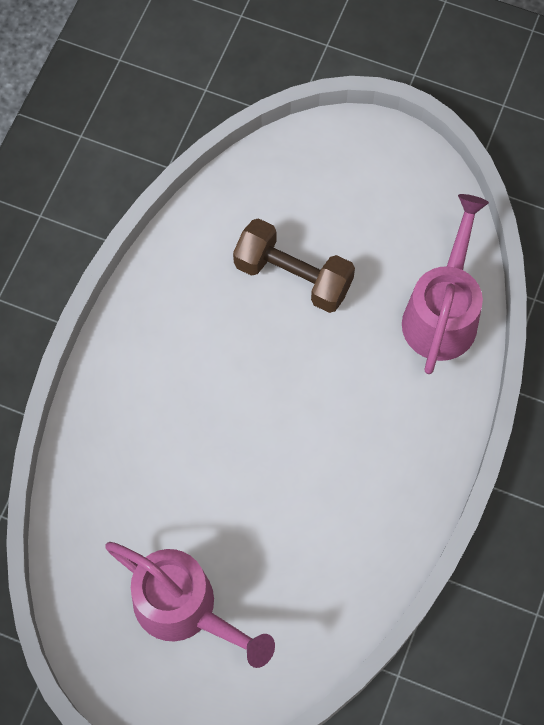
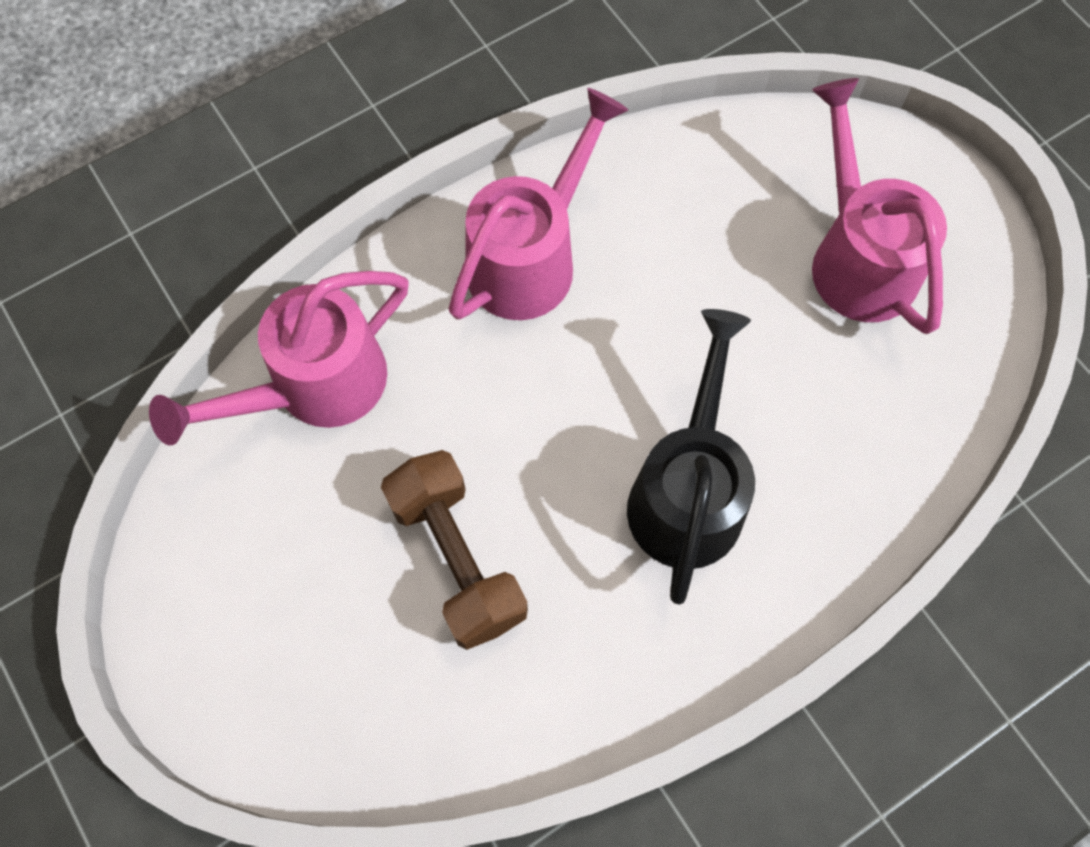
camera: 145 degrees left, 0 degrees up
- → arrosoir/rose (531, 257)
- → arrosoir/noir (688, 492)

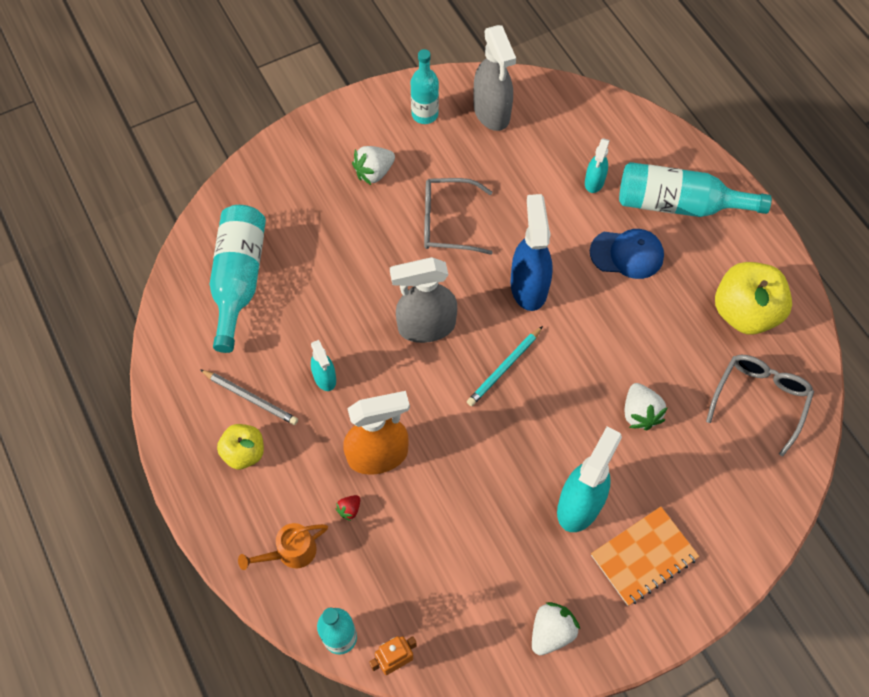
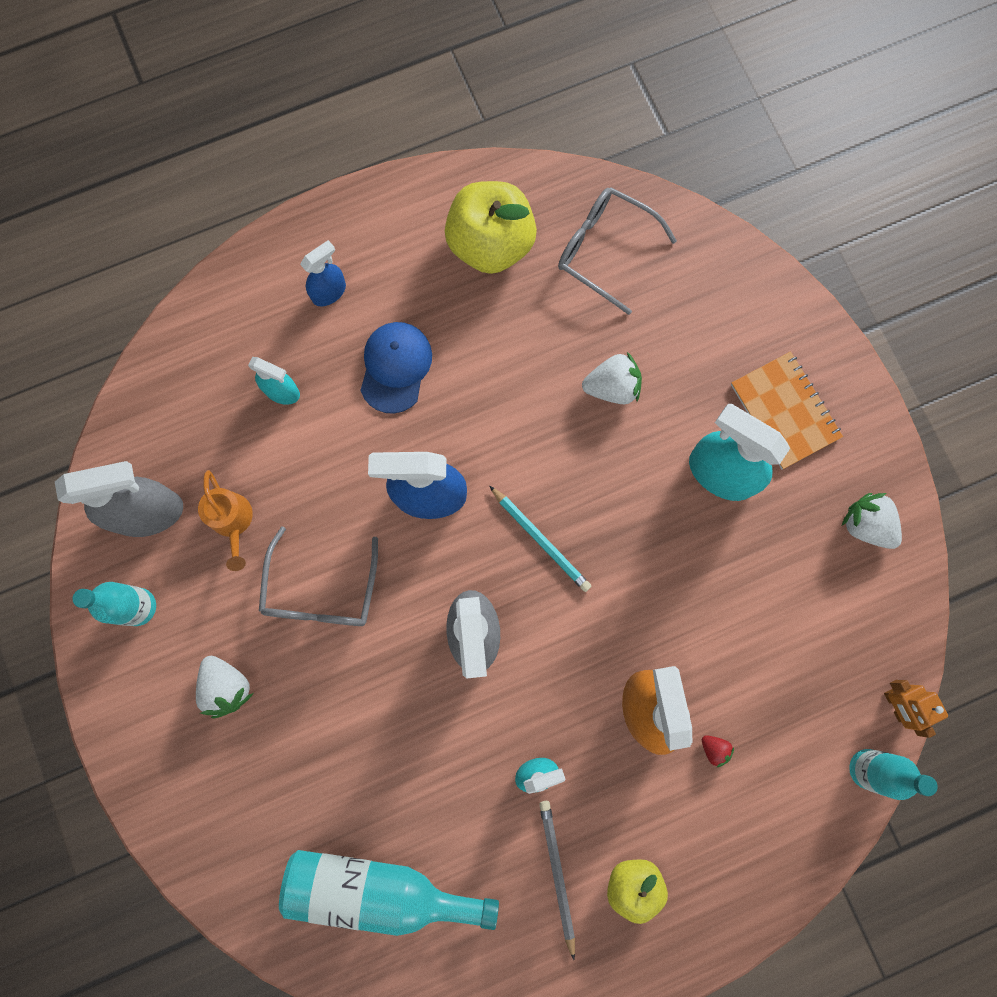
camera: 85 degrees left, 15 degrees up
arrosoir/orange (290, 552) → arrosoir/orange (233, 522), move
bouteille/turquoise (679, 204) → vaporisateur/bleu (329, 292)
crayon/gris (250, 398) → crayon/gris (557, 874), 45 degrees counterclockwise

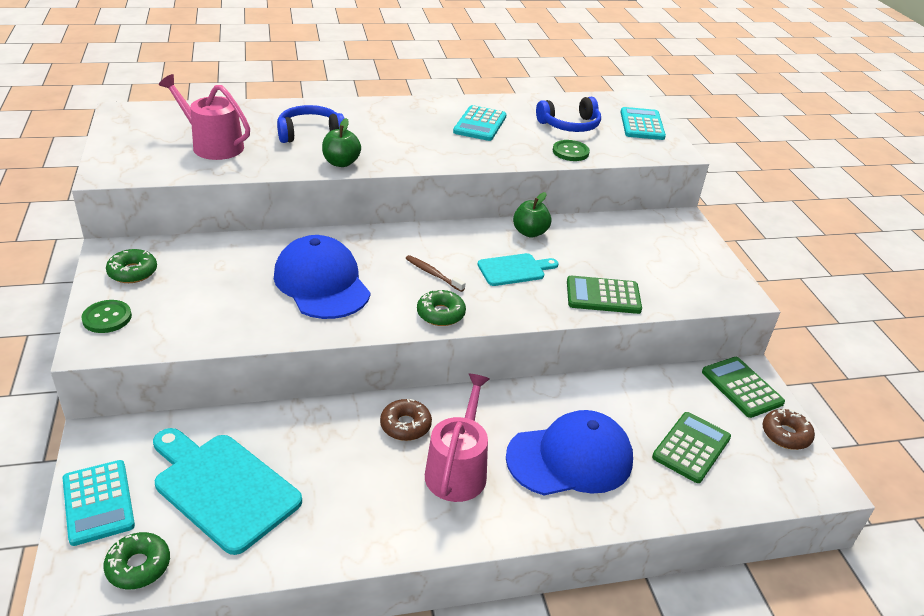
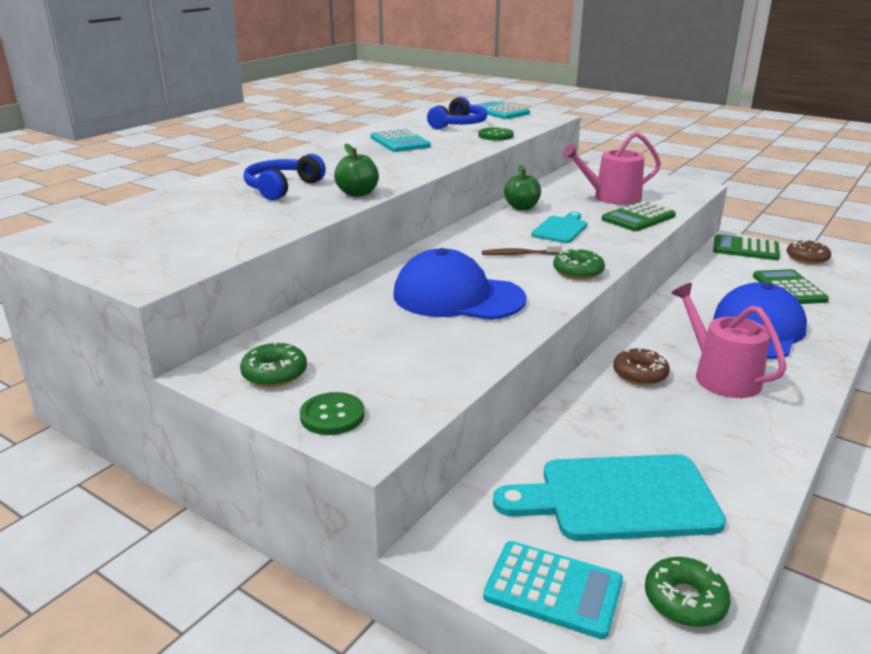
camera: 40 degrees left, 10 degrees down
arrosoir/rose (213, 145) → arrosoir/rose (611, 197), move

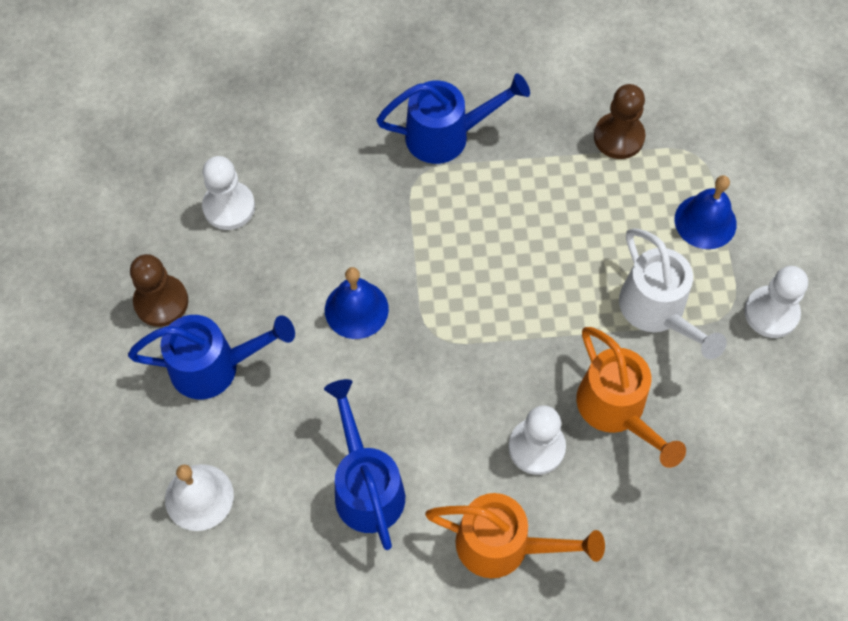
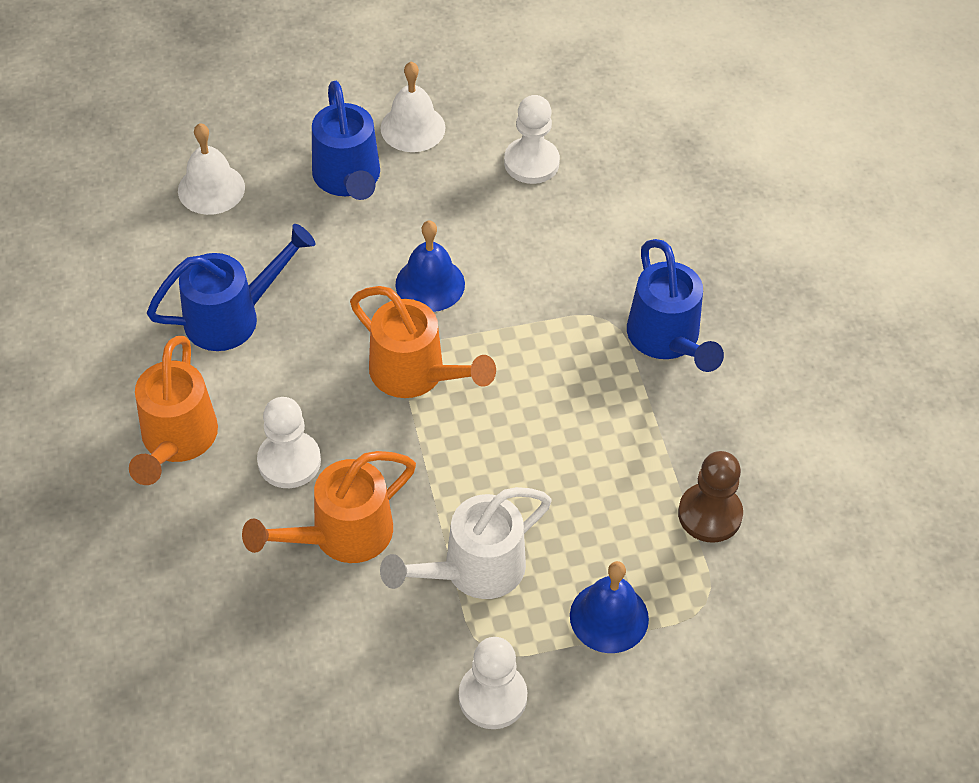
camera: 80 degrees right, 10 degrees down
- → arrosoir/orange (415, 374)
pion/marron (161, 302) → cloche/blanc (413, 128)

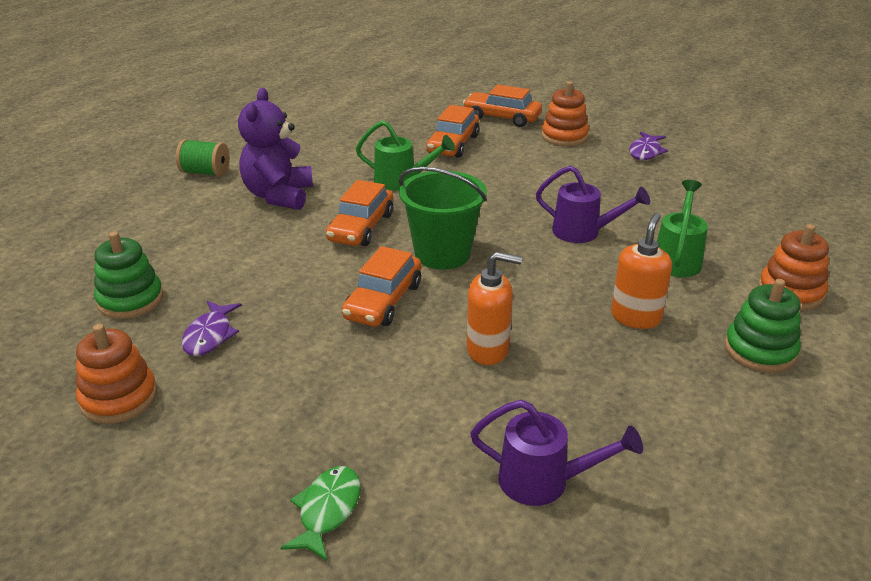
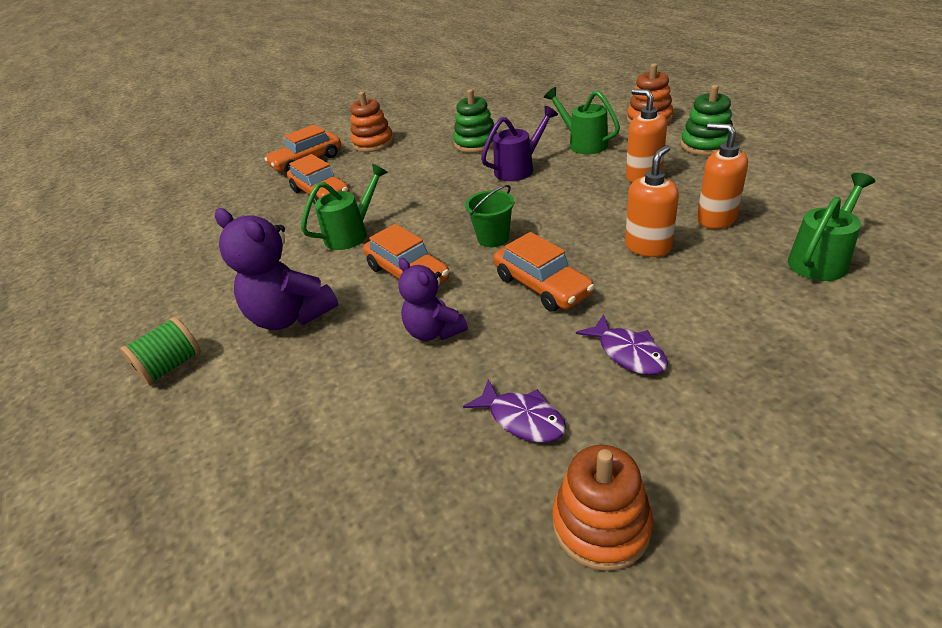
camera: 55 degrees left, 5 degrees up
- → ours en peluche/violet (434, 331)
jouet à empiler/vert (130, 300) → jouet à empiler/vert (476, 143), move
seau/vert (442, 254) → seau/vert (493, 238), x0.59
poisson/violet (645, 152) → poisson/violet (628, 353), move
- → distributeur de savon/orange (716, 218)
arrosoir/violet (544, 481) → arrosoir/vert (821, 259)
poisson/vert (327, 511) → -

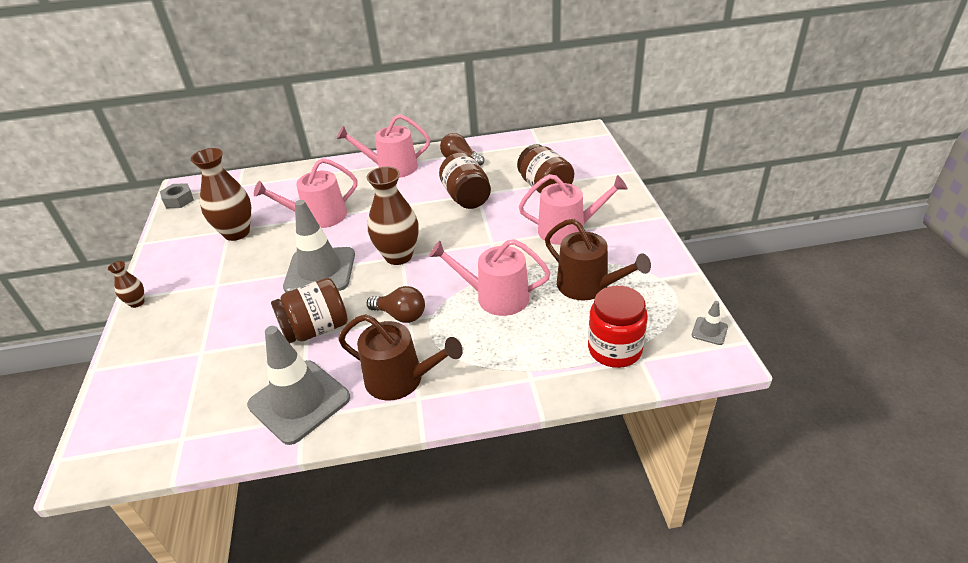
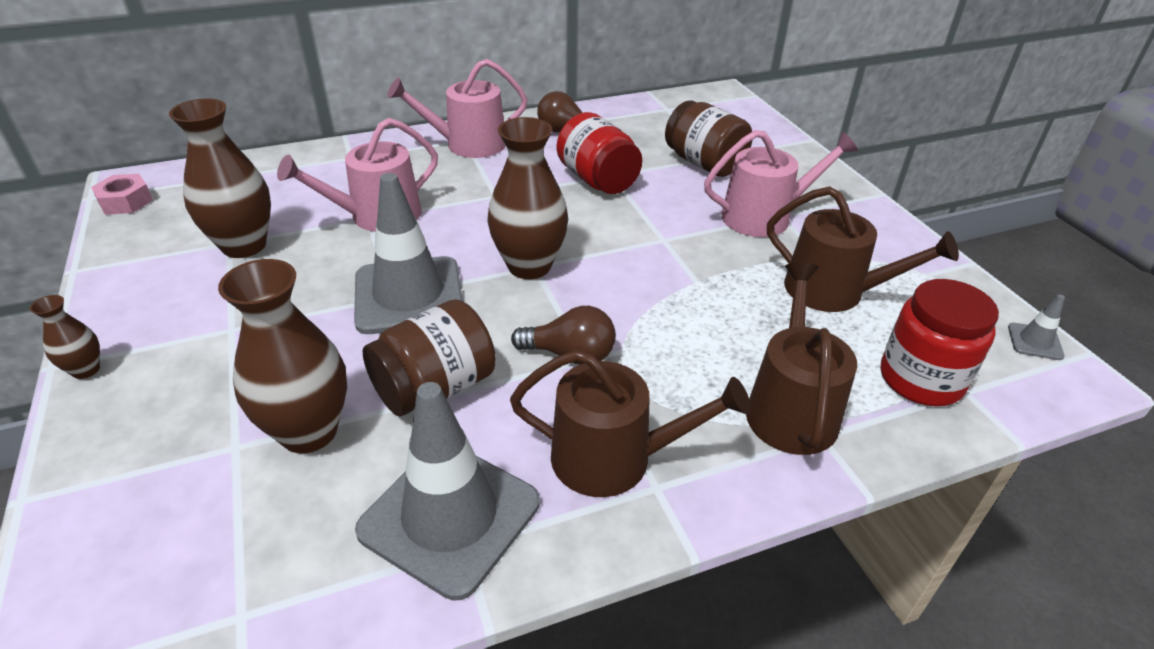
camera: 15 degrees left, 0 degrees up
écrou/gris (178, 200) → écrou/rose (126, 201)
- → vase/marron (309, 431)
bocal/marron (466, 197) → bocal/rouge (597, 180)
- → arrosoir/marron (790, 408)
arrosoir/rose (496, 297) → -

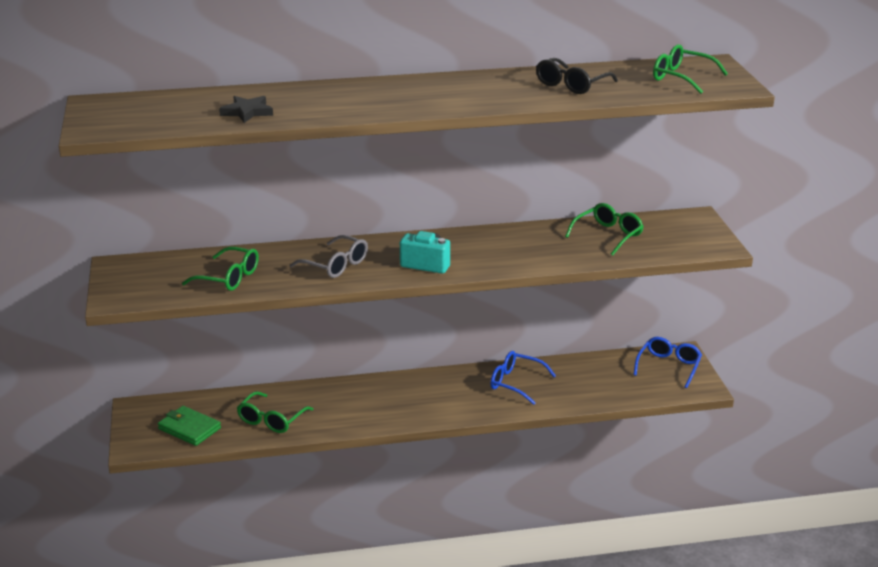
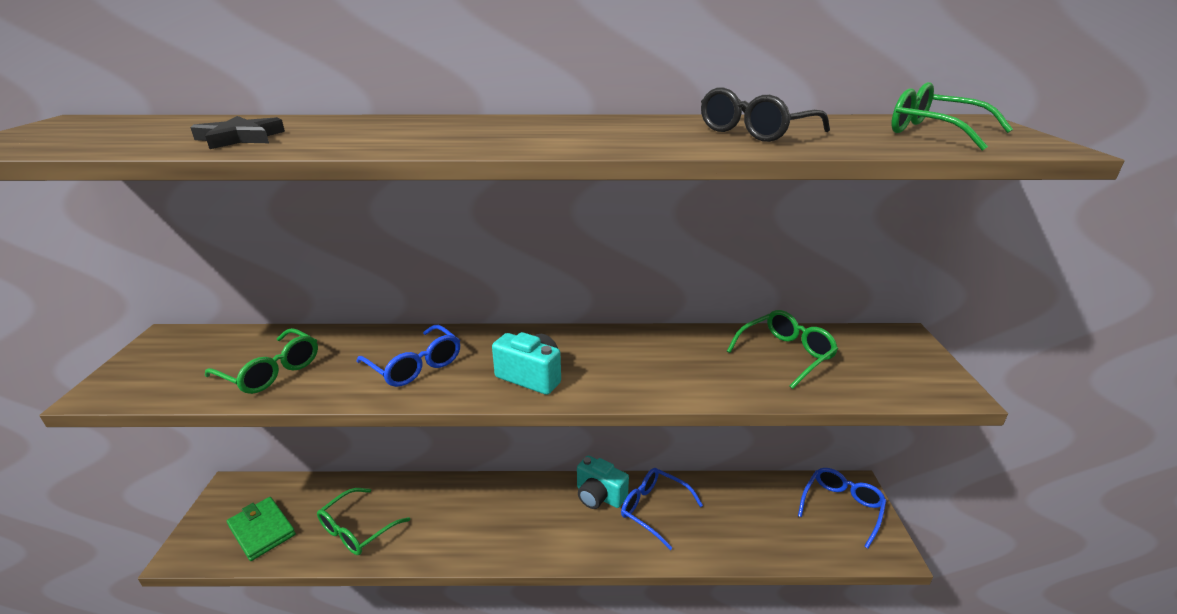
camera: 10 degrees right, 0 degrees up
lunettes/gris (336, 265) → lunettes/bleu (415, 366)
- → appareil photo/turquoise (599, 496)

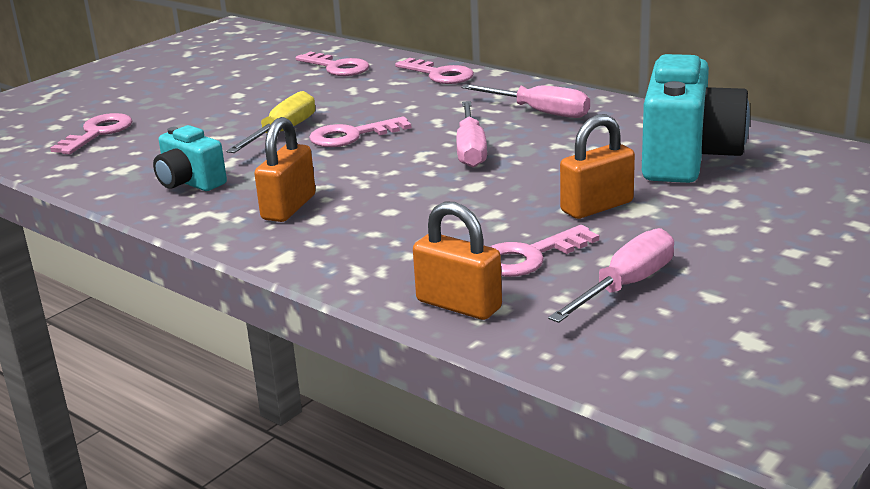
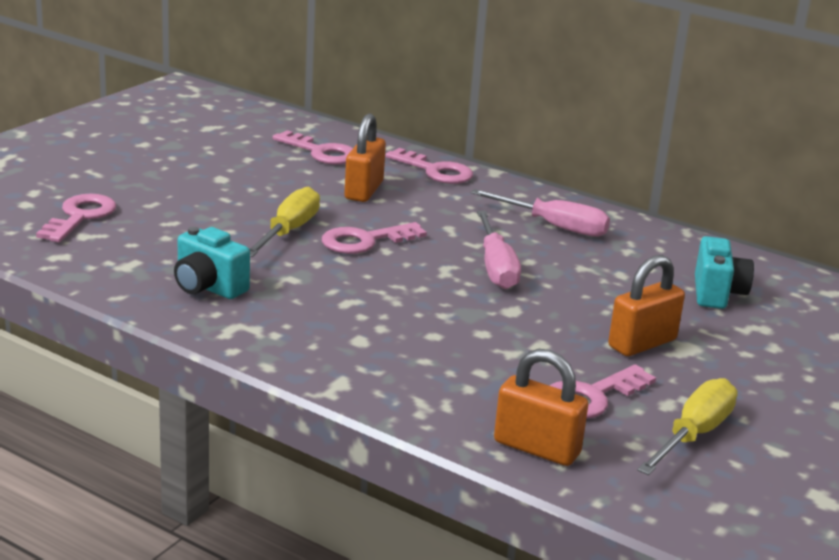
camera: 10 degrees left, 0 degrees up
cadenas/orange (289, 207) → cadenas/orange (364, 190), move
tournevis/rose (625, 286) → tournevis/jaune (693, 435)
appareil photo/turquoise (687, 159) → appareil photo/turquoise (717, 294), x0.54

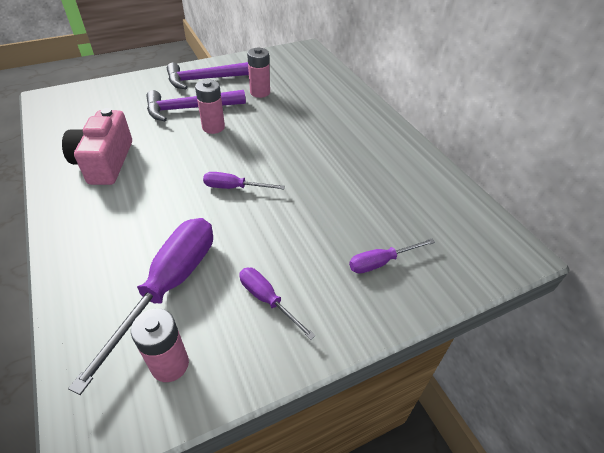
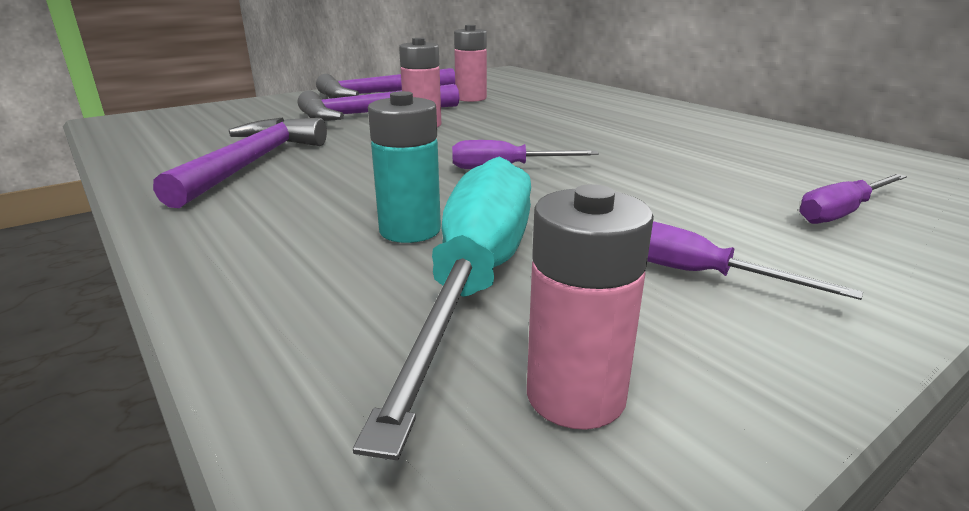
camera: 10 degrees left, 20 degrees down
appareil photo/rose (105, 162) → marteau/violet (251, 164)
tournevis/violet (169, 286) → tournevis/turquoise (476, 280)
- → pile/turquoise (410, 230)

